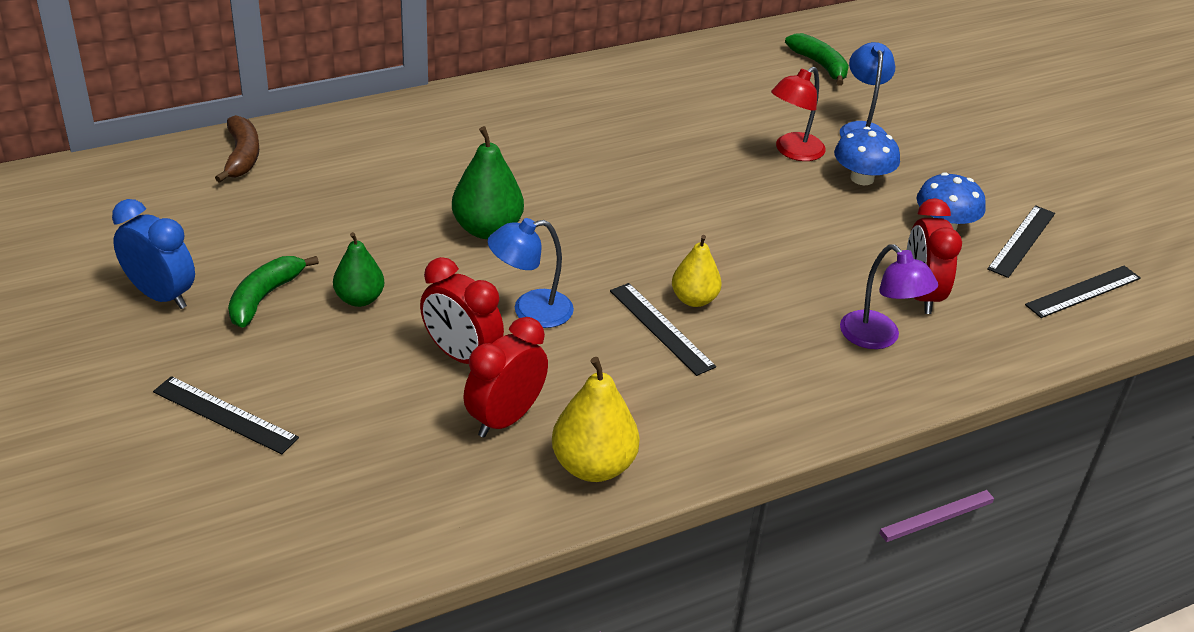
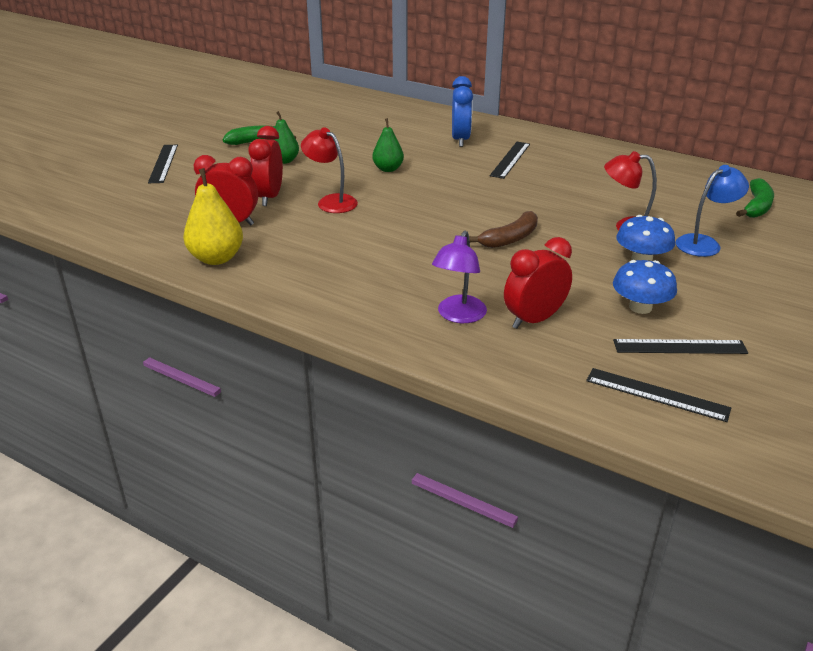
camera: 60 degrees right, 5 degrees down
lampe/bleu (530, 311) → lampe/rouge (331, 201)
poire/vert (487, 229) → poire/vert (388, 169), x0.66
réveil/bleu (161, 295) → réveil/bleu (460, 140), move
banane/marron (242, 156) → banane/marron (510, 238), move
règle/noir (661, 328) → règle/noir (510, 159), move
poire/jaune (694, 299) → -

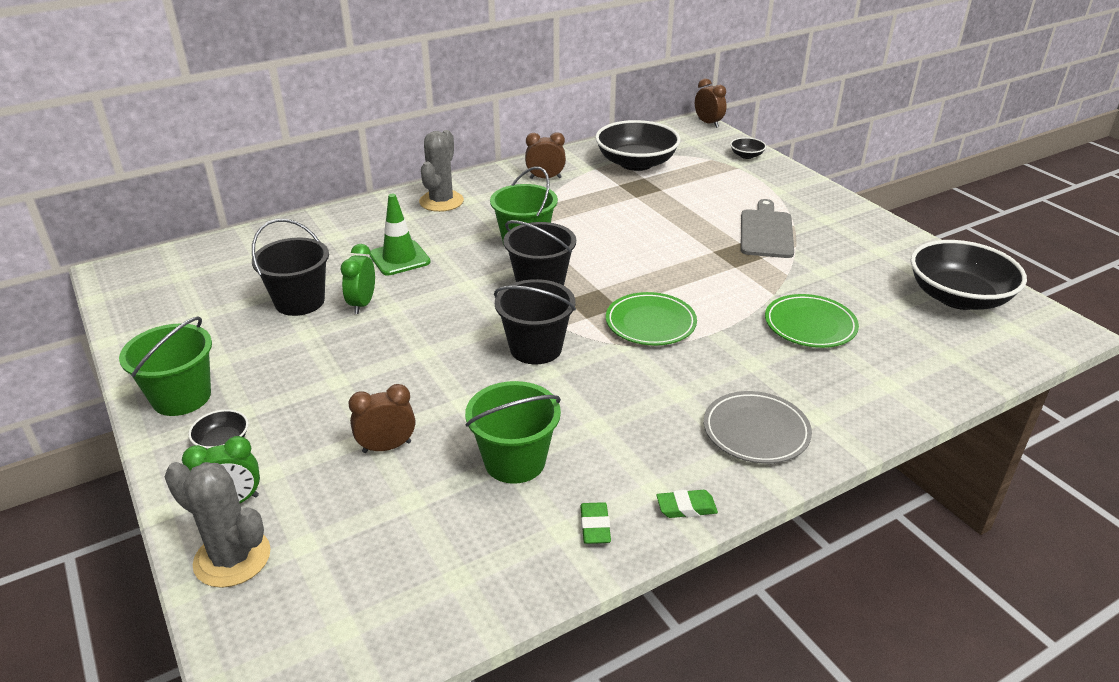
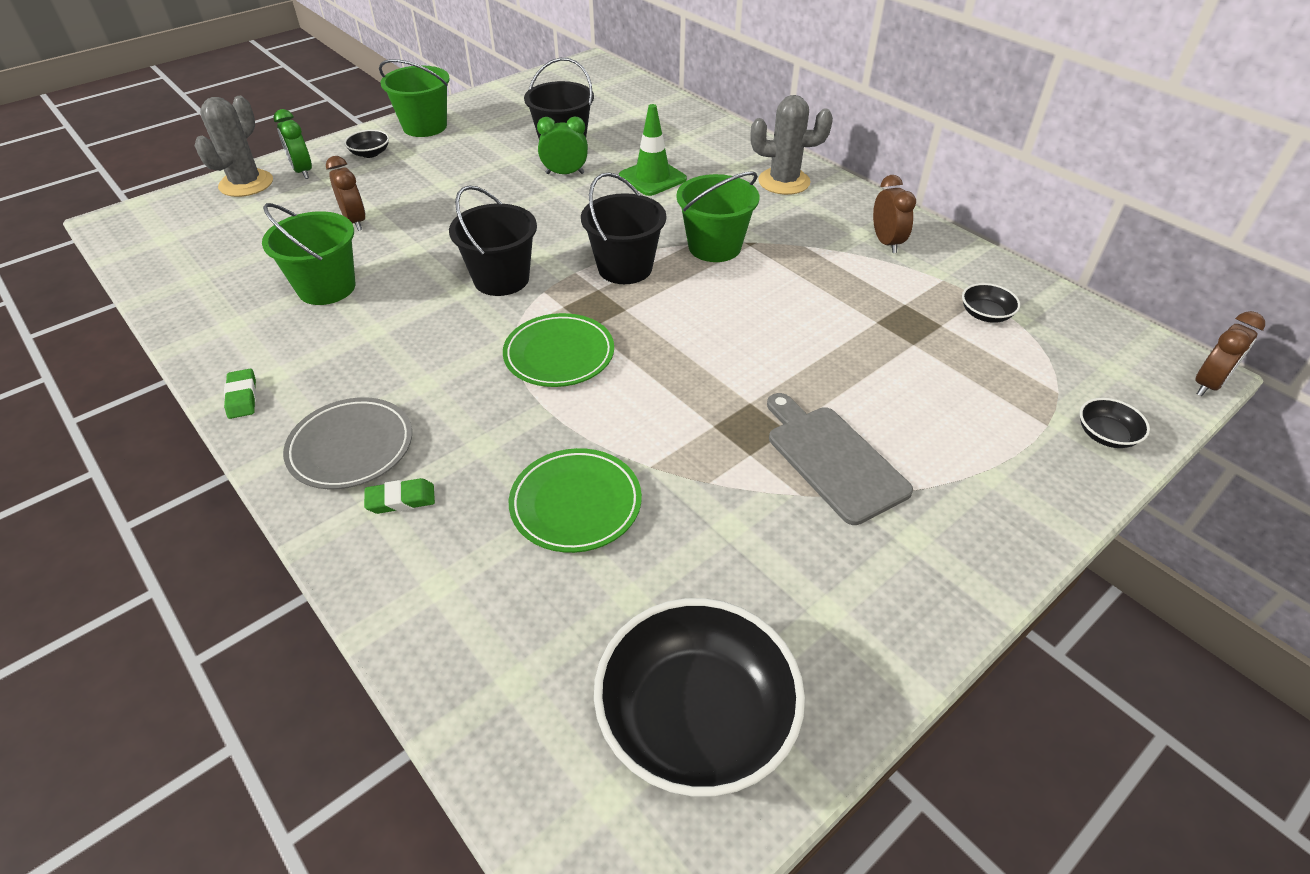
camera: 80 degrees right, 10 degrees up
gomme/vert (595, 526) → gomme/vert (401, 500), move
planche à découper/gris (766, 232) → planche à découper/gris (832, 459), 120 degrees counterclockwise
bol/noir (636, 163) → bol/noir (985, 314), x0.43

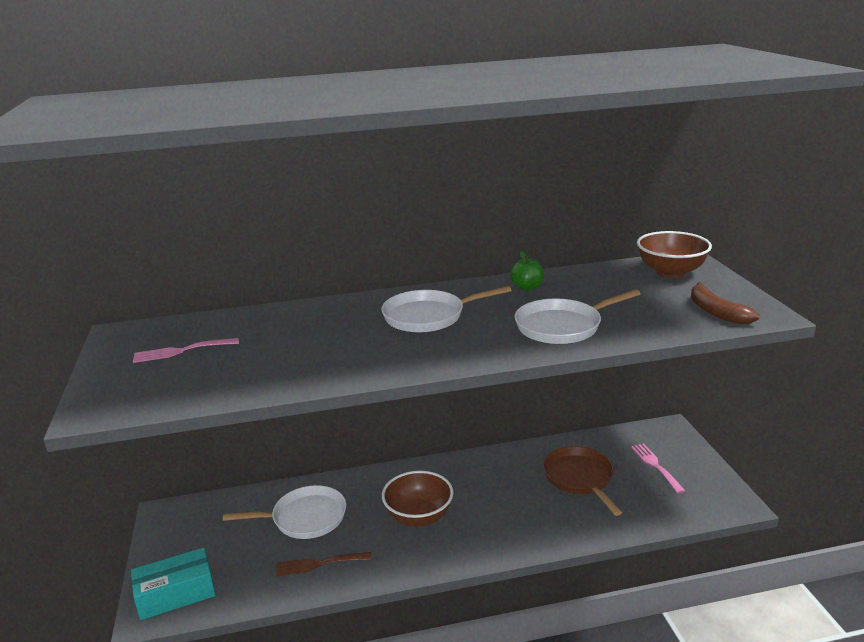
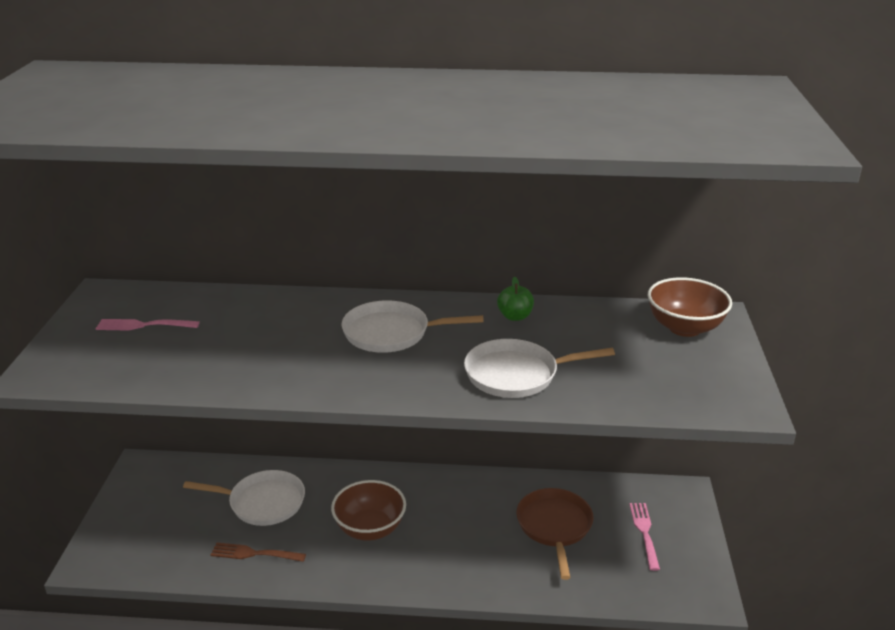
camera: 15 degrees right, 5 degrees up
boîte/turquoise (176, 594) → -
banane/marron (716, 312) → -

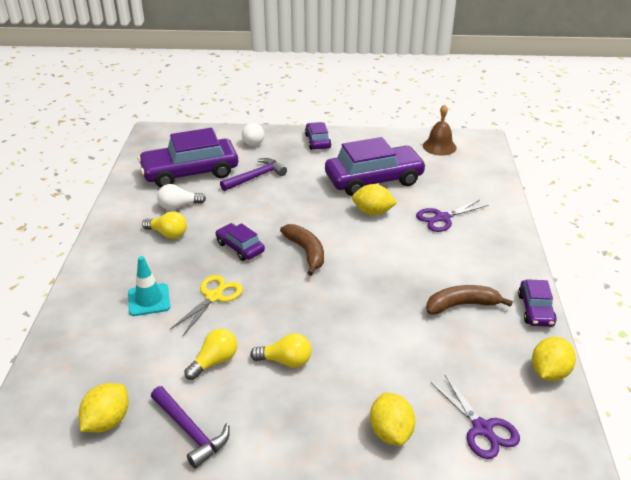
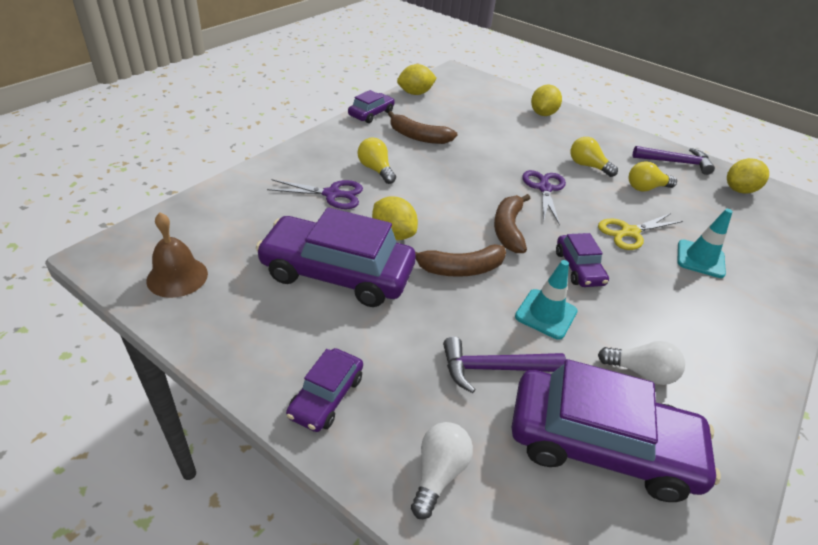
camera: 150 degrees left, 5 degrees up
ampoule/jaune (168, 234) → ampoule/jaune (376, 170), move
- → banane/marron (460, 269)
- → cône de chantier/turquoise (546, 314)
ciseaux/violet (482, 428) → ciseaux/violet (544, 188), move
marteau/violet (190, 431) → marteau/violet (675, 162), 105 degrees clockwise

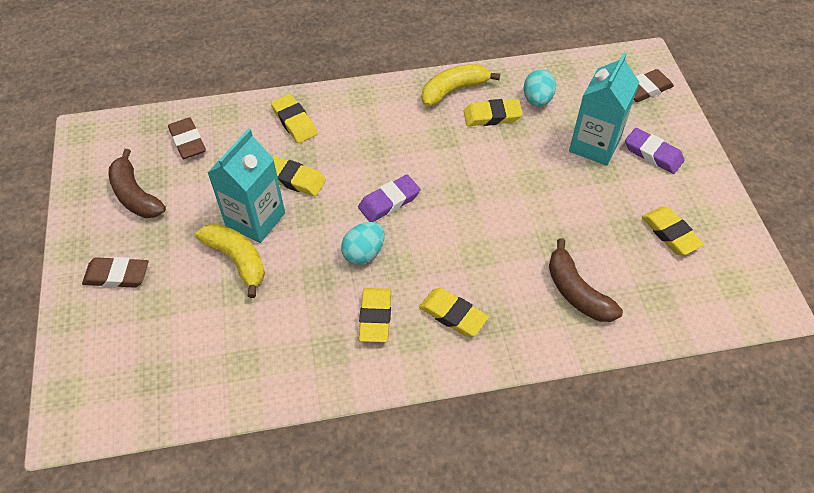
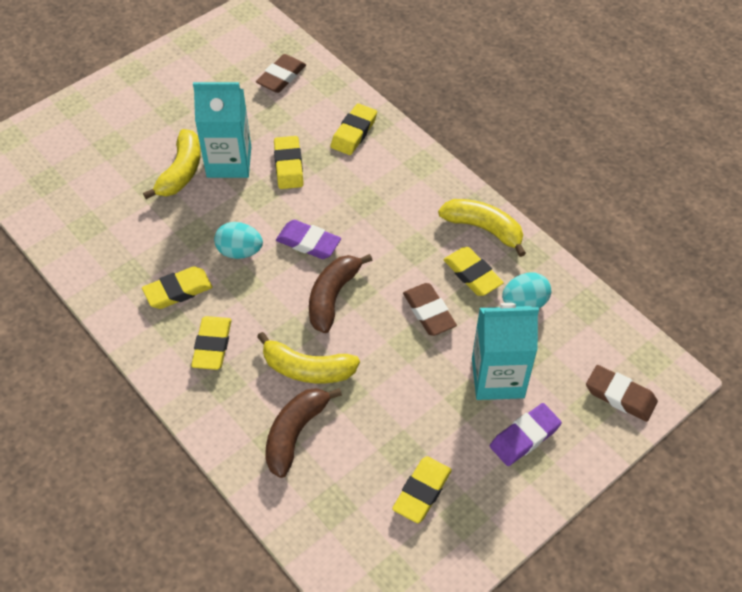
camera: 60 degrees right, 0 degrees up
- → banane/jaune (307, 369)
banane/marron (135, 195) → banane/marron (333, 297), move
gomme/marron (117, 275) → gomme/marron (429, 312), move
gomme/violet (653, 154) → gomme/violet (524, 437), 45 degrees clockwise

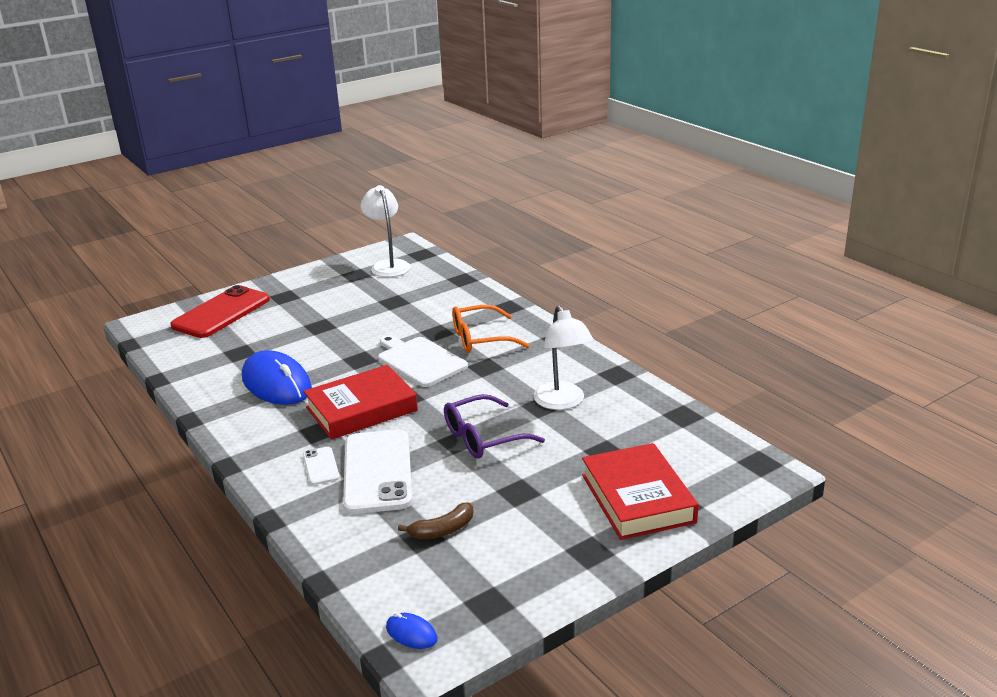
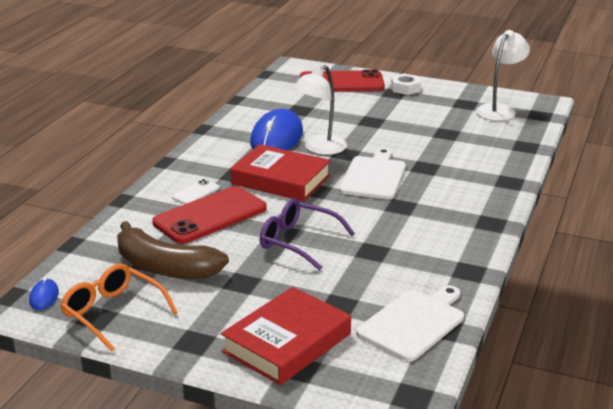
camera: 55 degrees right, 0 degrees up
lunettes/orange (480, 339) → lunettes/orange (113, 313), move
banane/marron (442, 530) → banane/marron (165, 267), x1.97
téléphone/blanc (377, 472) → téléphone/rouge (210, 216)
lampe/blanc (562, 402) → lampe/blanc (319, 149), move
- → planche à découper/blanc (413, 323)
- → écrou/blanc (405, 88)

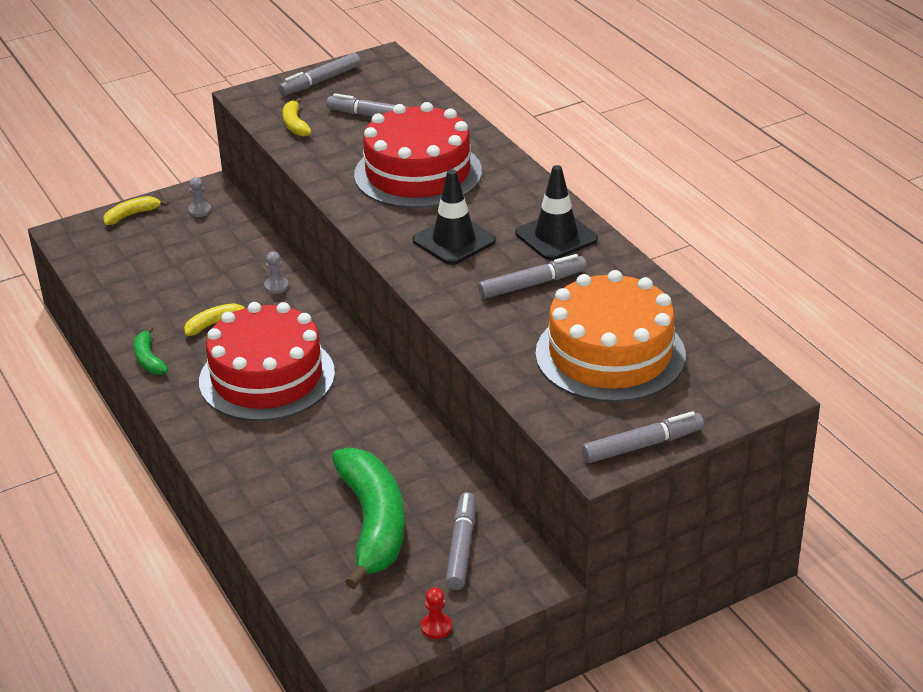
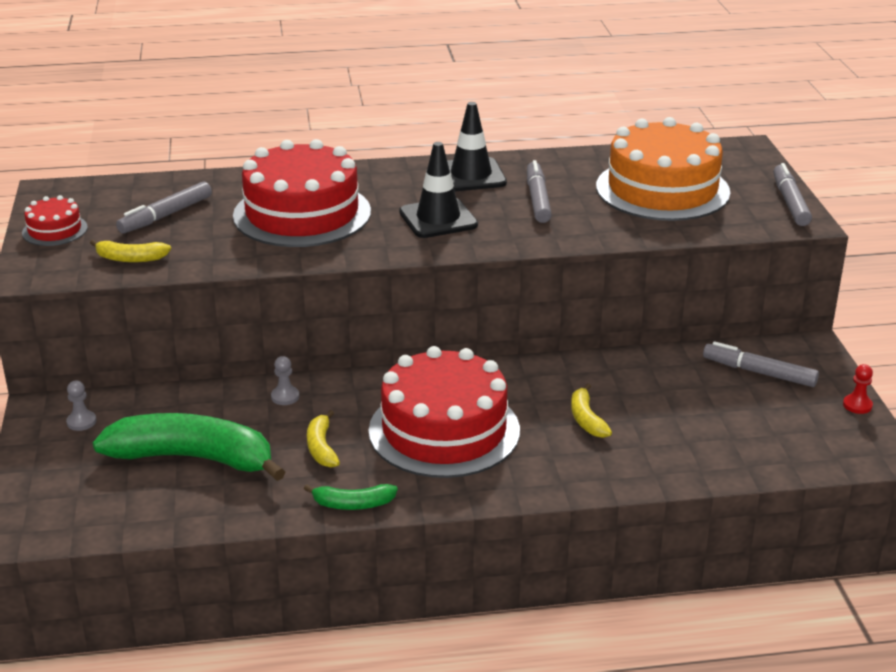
camera: 70 degrees left, 5 degrees down
feutre/gris (320, 81) → gâteau/rouge (55, 230)
banane/vert (373, 524) → banane/vert (193, 458), move
banane/jaune (132, 215) → banane/jaune (586, 419), move

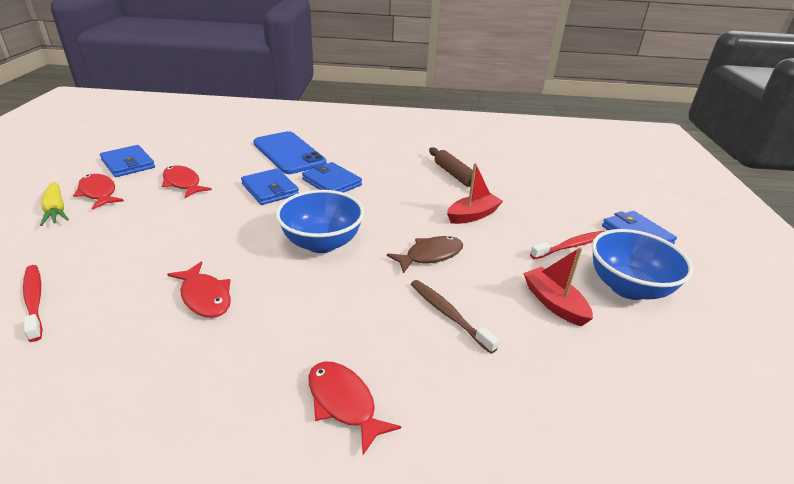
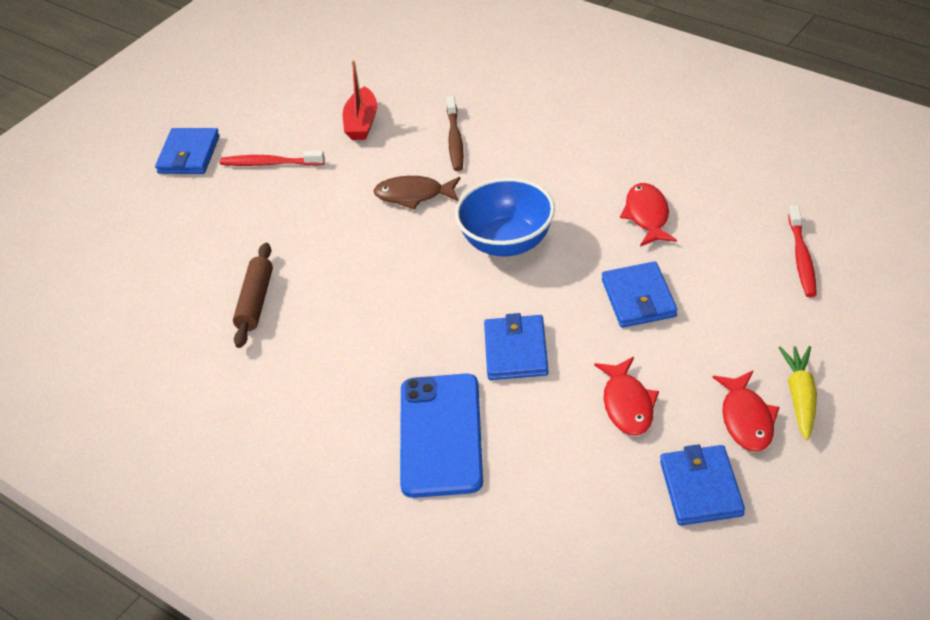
camera: 140 degrees left, 10 degrees up
portefeuille/bleu (332, 182) → portefeuille/bleu (638, 298), move
poisson/rouge (344, 403) → -
bateau/rouge (473, 215) → -
bol/bleu (628, 287) → -

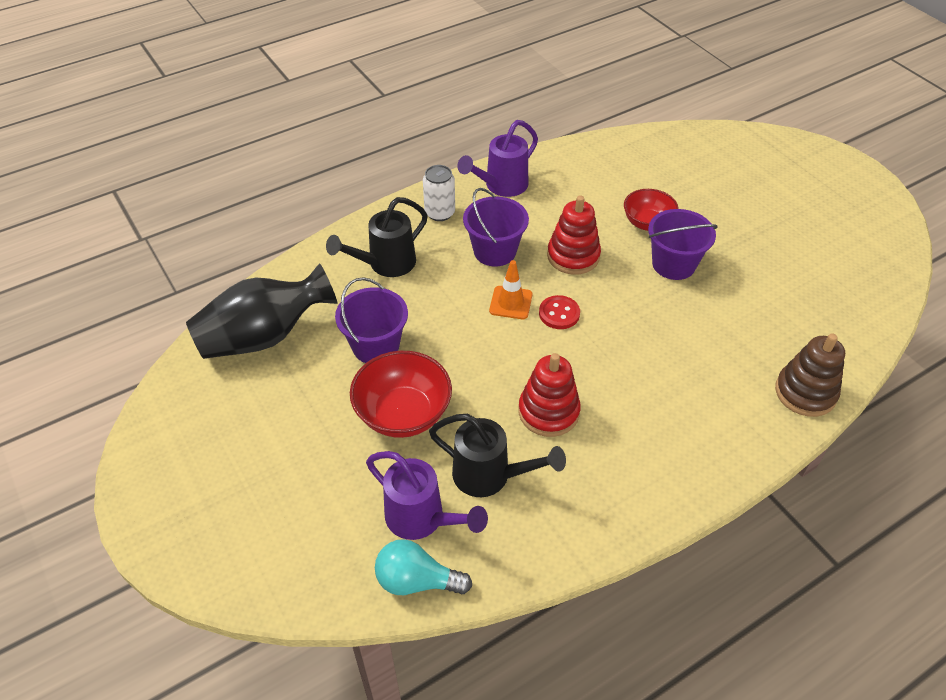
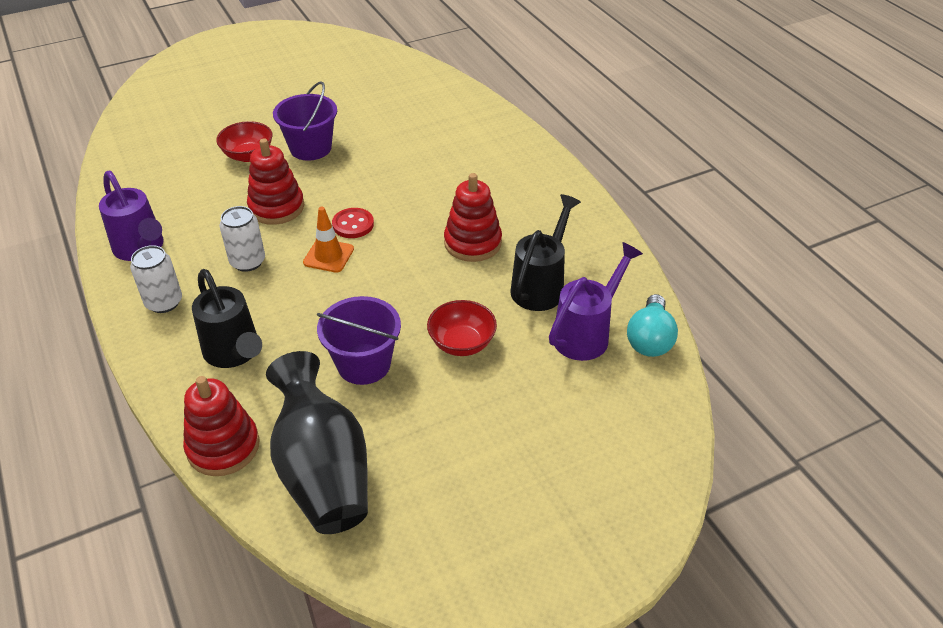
camera: 85 degrees left, 5 degrees down
- → jouet à empiler/rouge (223, 447)
seau/violet (495, 251) → canette/blanc (248, 262)
bol/rouge (403, 414) → bol/rouge (462, 343), x0.65
jouet à empiler/marron (805, 392) → -

